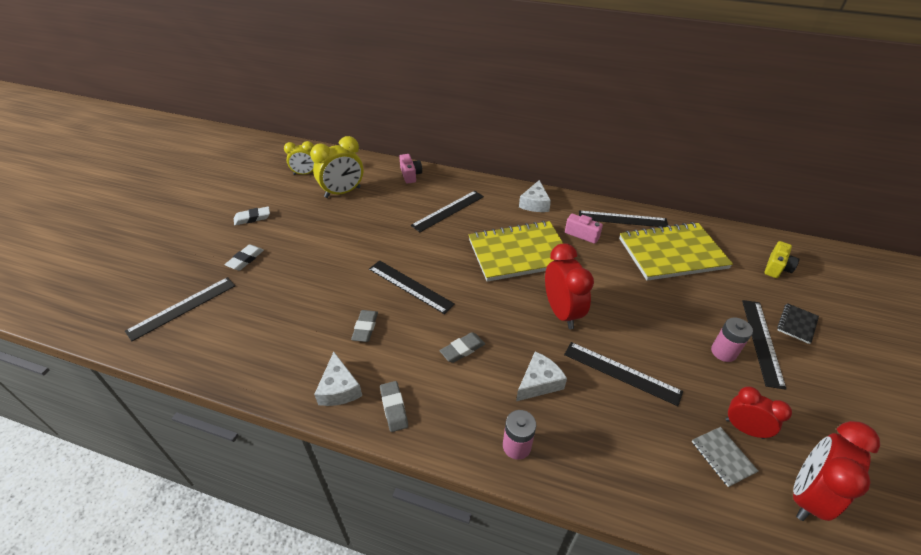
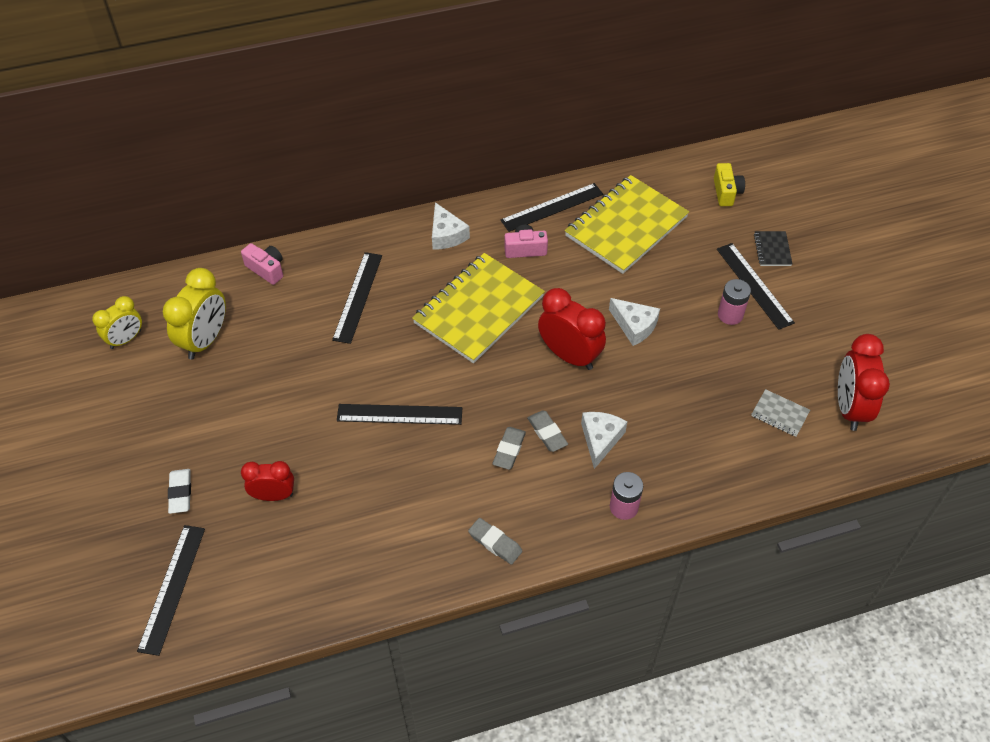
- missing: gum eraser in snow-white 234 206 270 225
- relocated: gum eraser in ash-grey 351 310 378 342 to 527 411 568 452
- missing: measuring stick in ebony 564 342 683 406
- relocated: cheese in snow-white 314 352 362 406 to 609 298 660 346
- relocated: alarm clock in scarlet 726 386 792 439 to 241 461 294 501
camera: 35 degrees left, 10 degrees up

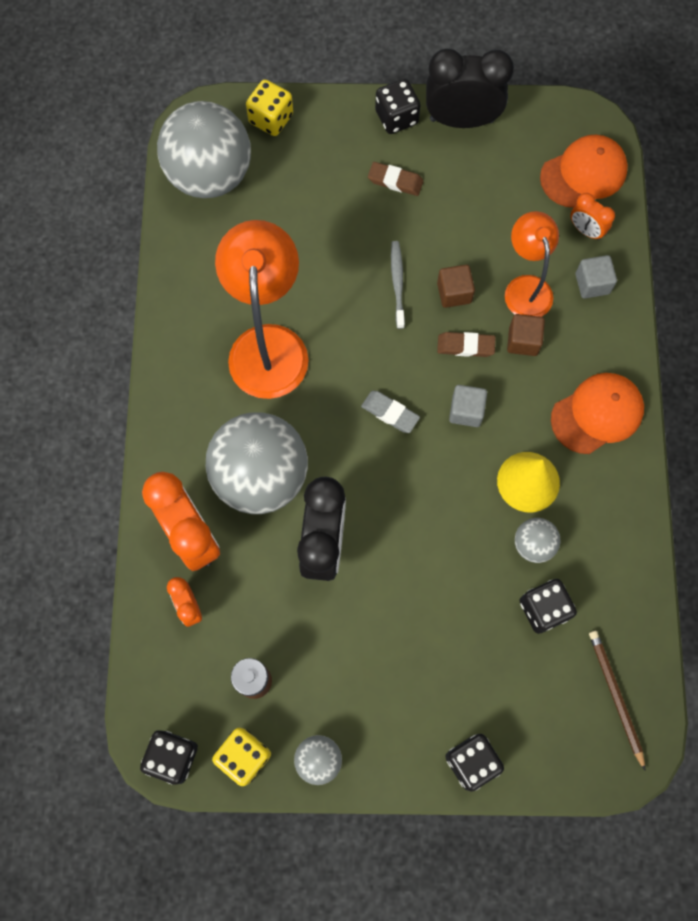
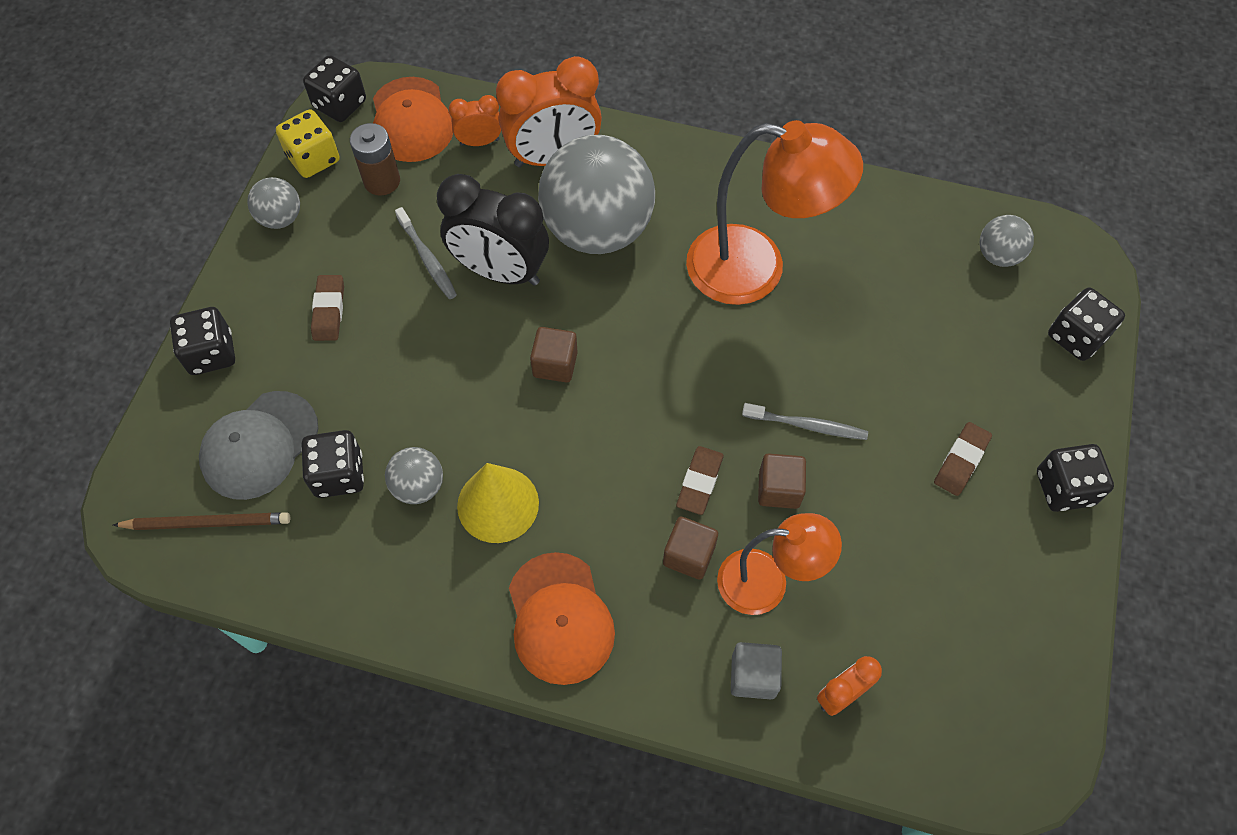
- missing: alarm clock in ebony 426 49 514 128
- colour: dice in yellow 246 79 293 136 to dice in ebony 1048 288 1125 361
- size: play ball in ash-grey 157 101 251 198 = 980 215 1034 267 x0.44
- relocated: baseball cap in orange 540 135 628 208 to 373 77 453 162
- missing: cube in ash-grey 449 385 487 427
- missing: gum eraser in ash-grey 361 391 420 433
- appeared: toothbrush in ash-grey 395 207 457 299
- appeared: gum eraser in dark brown 311 275 344 341
- appeared: cube in dark brown 530 327 578 383
- appeared: baseball cap in ash-grey 199 391 318 500
camera: 105 degrees right, 10 degrees down

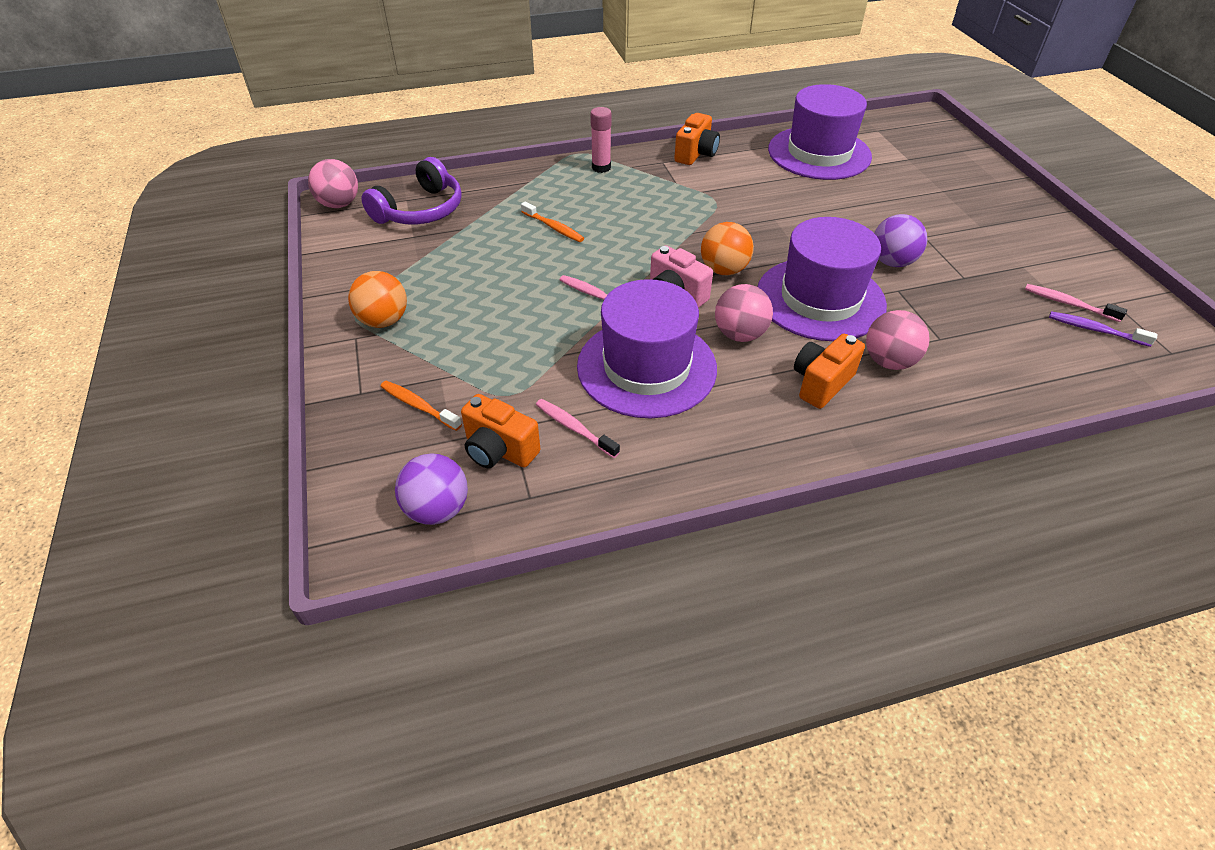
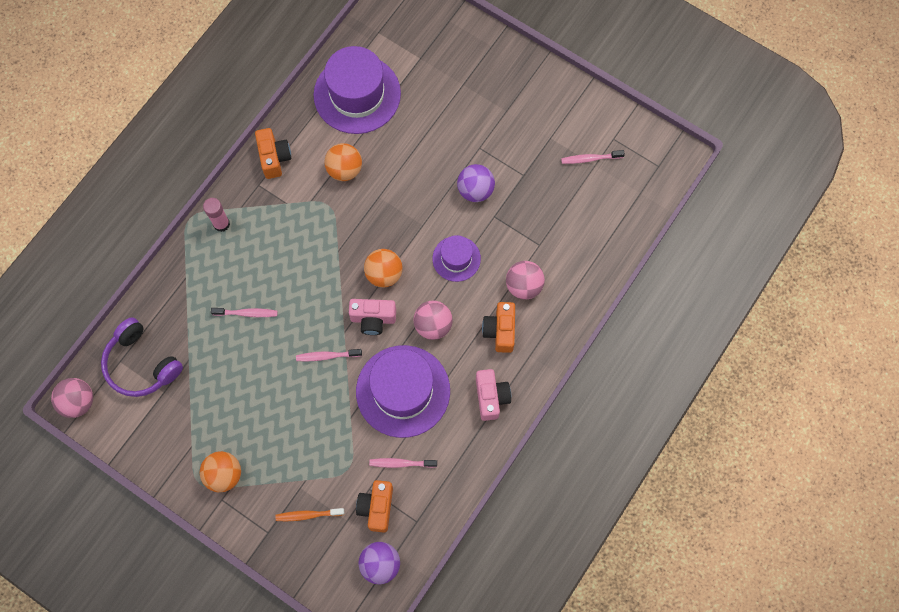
- spun: headset in purple 361 157 462 224 = 101 317 183 397 135 degrees clockwise
- colour: toothbrush in orange 521 201 584 242 to toothbrush in rosy 211 308 277 317
- size: top hat in purple 757 217 887 341 = 432 235 481 282 x0.53
- missing: toothbrush in purple 1049 312 1157 347
- spun: photo camera in orange 461 394 540 468 = 356 480 393 532 105 degrees clockwise
- appeared: play ball in orange 324 143 362 181
- appeared: photo camera in rosy 476 369 511 421
camera: 40 degrees left, 25 degrees up

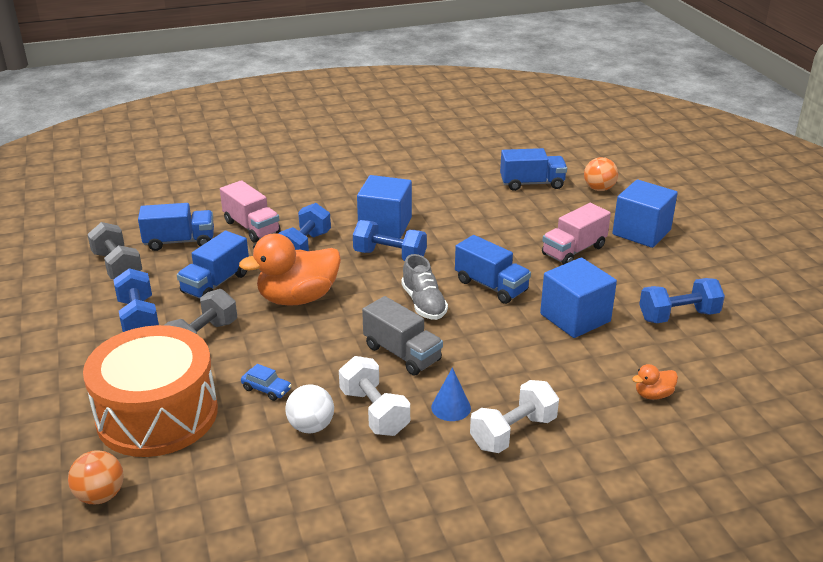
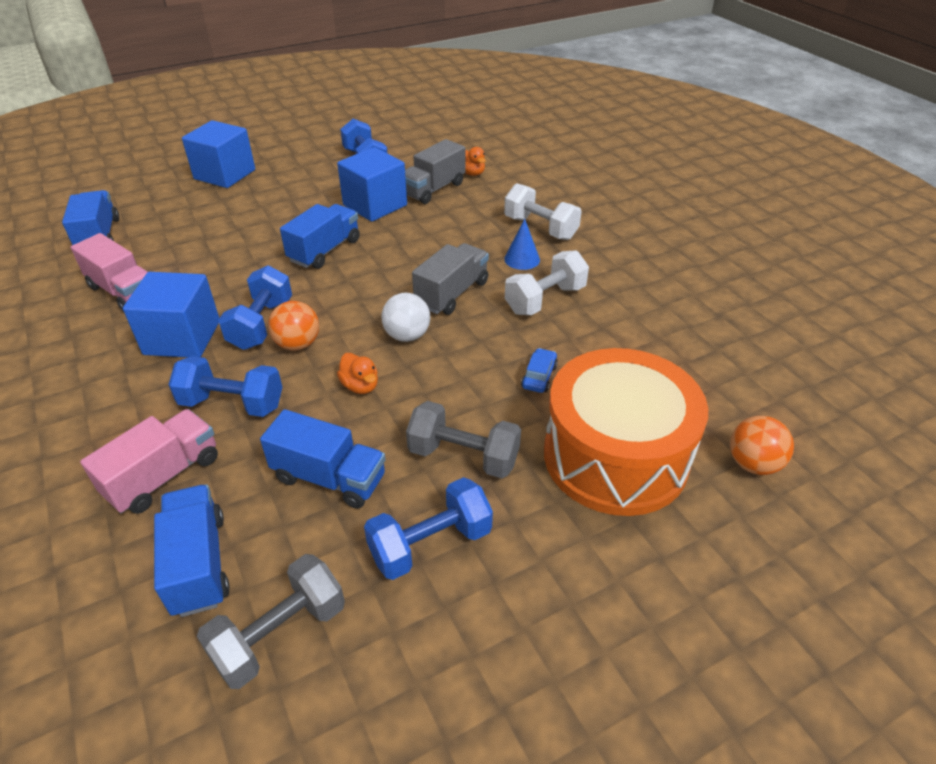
- relocated: play ball in orange 584 157 618 191 to 268 301 319 350
- relocated: lorry in rosy 542 203 611 265 to 71 233 147 310
- size: duck in orange 239 233 341 305 = 337 353 378 394 x0.44
- missing: shoe in ash-grey 401 254 448 320
- relocated: play ball in snow-white 285 384 334 433 to 381 293 430 342
- appeared: lorry in ash-grey 405 139 466 204
camera: 100 degrees left, 10 degrees up

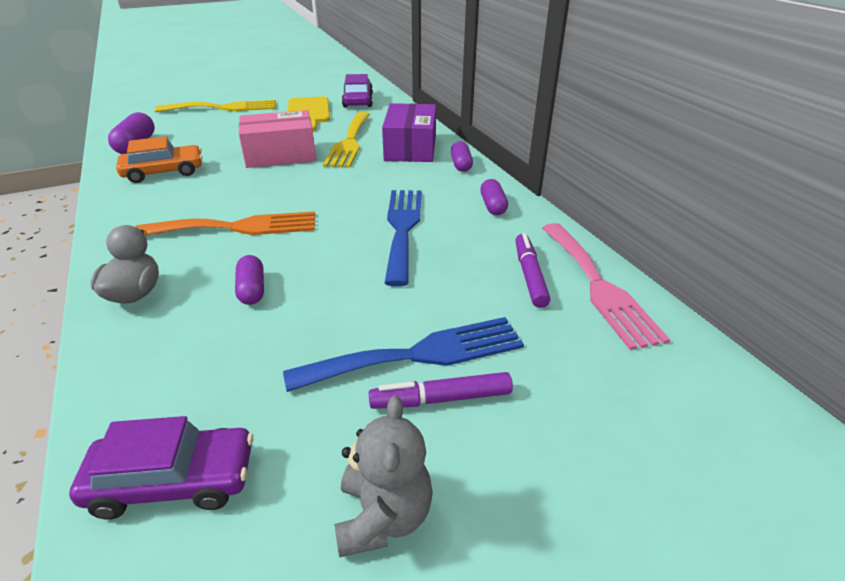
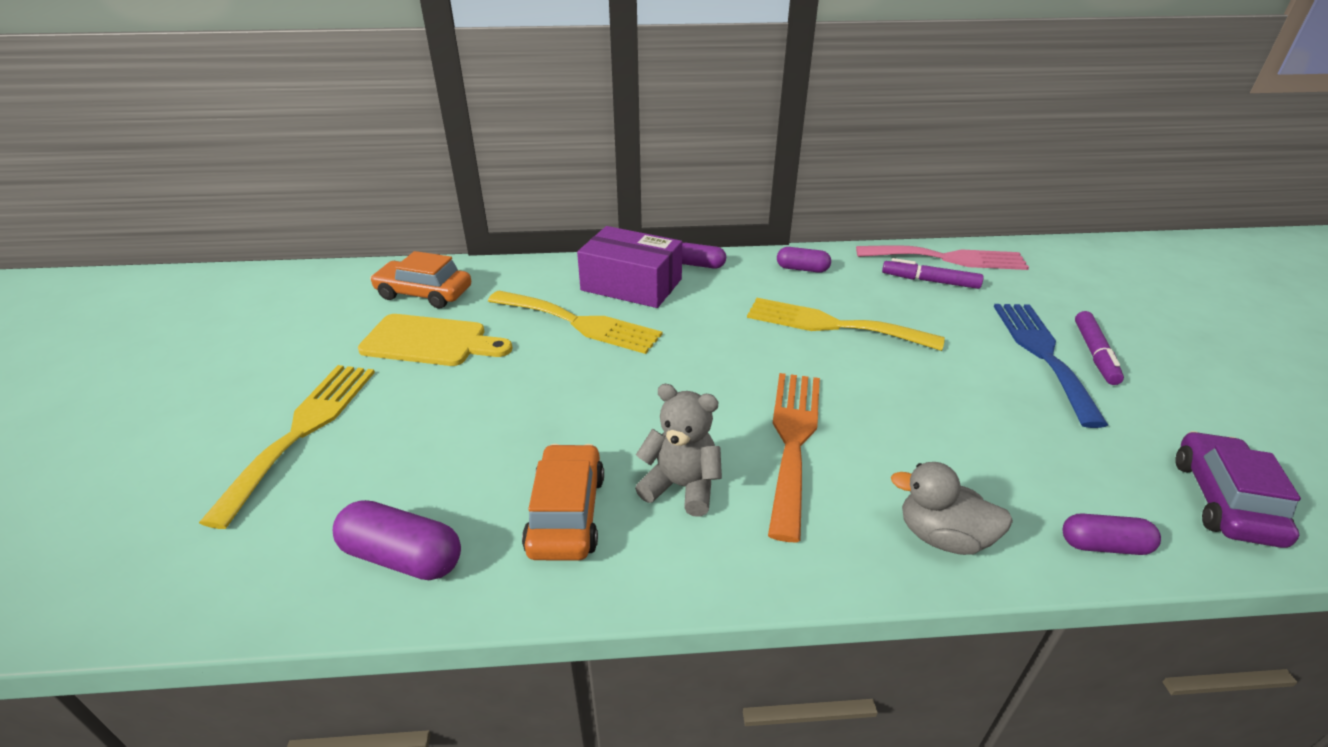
- colour: car in purple 342 74 373 107 to car in orange 370 251 471 308
- missing: package in rosy 239 110 316 168
- colour: fork in royal blue 385 190 422 287 to fork in yellow 747 298 945 351
- relocated: pill shape in purple 235 255 264 305 to 1063 513 1161 555
- relocated: stuffed bear in ash-grey 334 395 433 557 to 635 384 722 517
camera: 70 degrees left, 0 degrees up

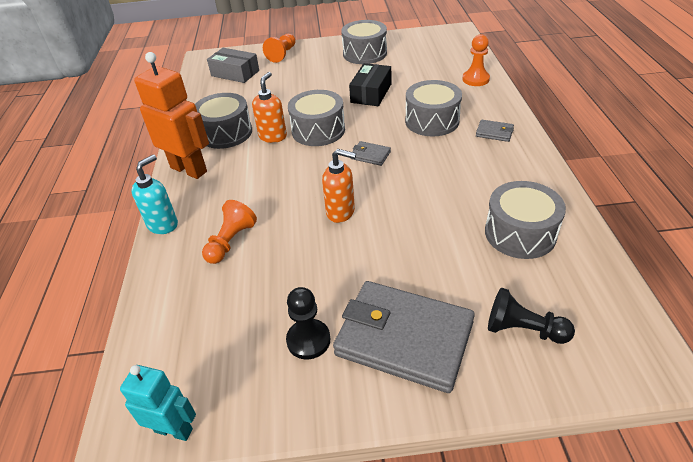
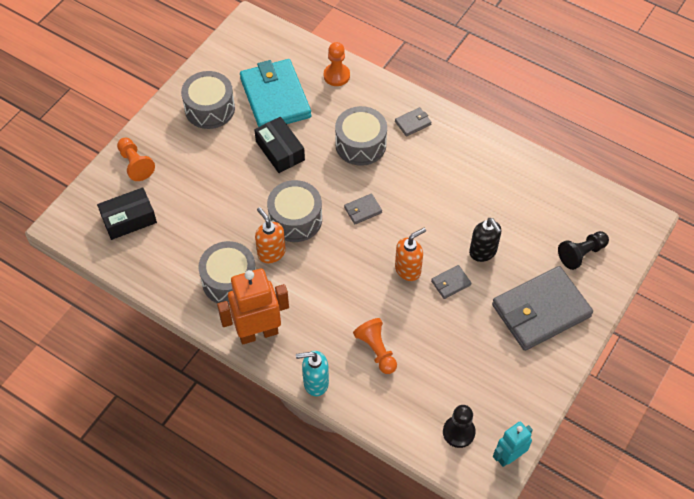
- colour: package in ash-grey 207 48 259 83 to package in ebony 97 187 157 240
- spun: soap pump in teal 131 155 178 234 = 296 351 329 396 75 degrees counterclockwise
- missing: snare drum in ash-grey 485 181 566 259
- relocated: chess pawn in ebony 286 287 330 359 to 443 405 476 448
- appeared: billfold in teal 240 59 311 127
- appeared: soap pump in ebony 469 218 501 262
- appeared: billfold in ash-grey 431 265 471 299
camera: 55 degrees left, 15 degrees up

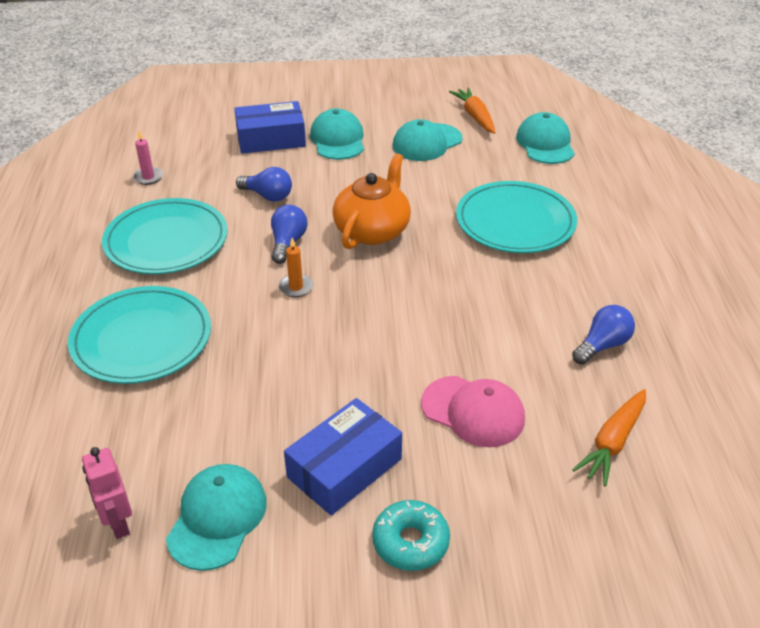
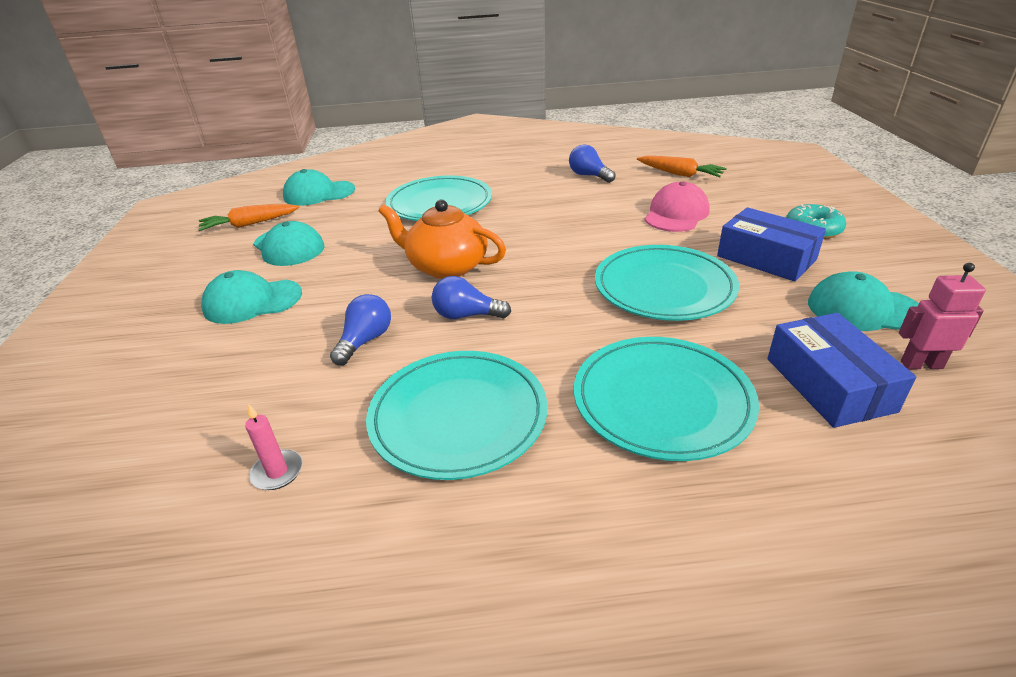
- relocated: package in royal blue 234 101 306 154 to 767 313 916 428
- missing: candle in orange 279 238 314 297
- spun: robot in rosy 82 447 132 539 = 899 263 986 369 150 degrees counterclockwise
- appeared: flat dish in teal 595 245 739 321
camera: 90 degrees left, 5 degrees down

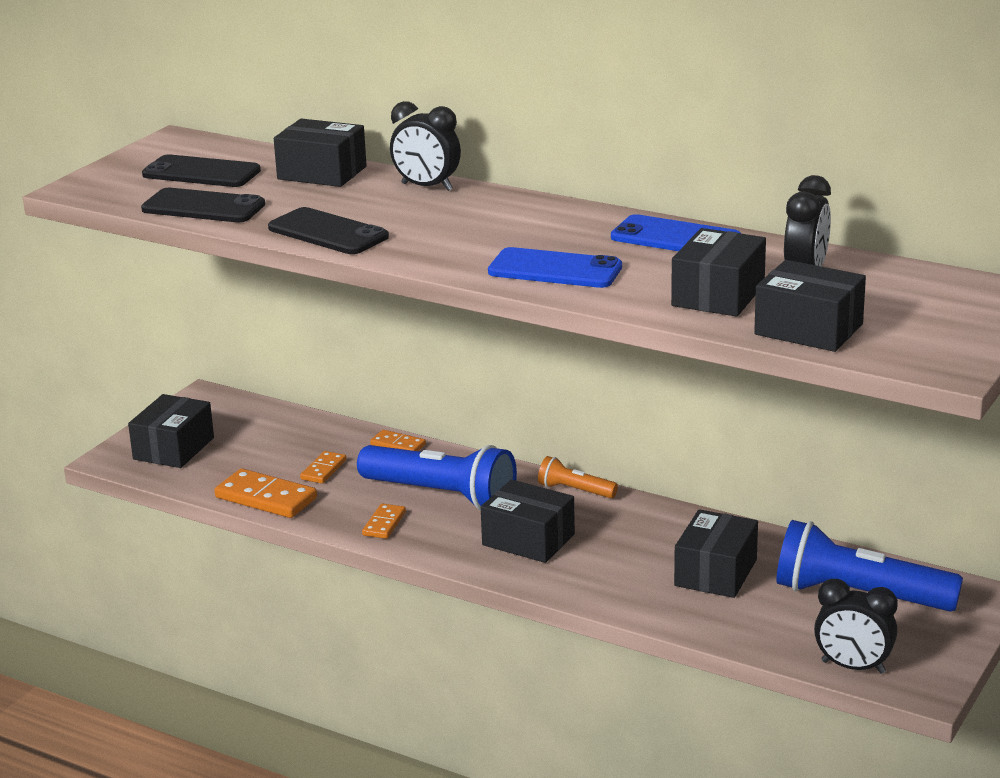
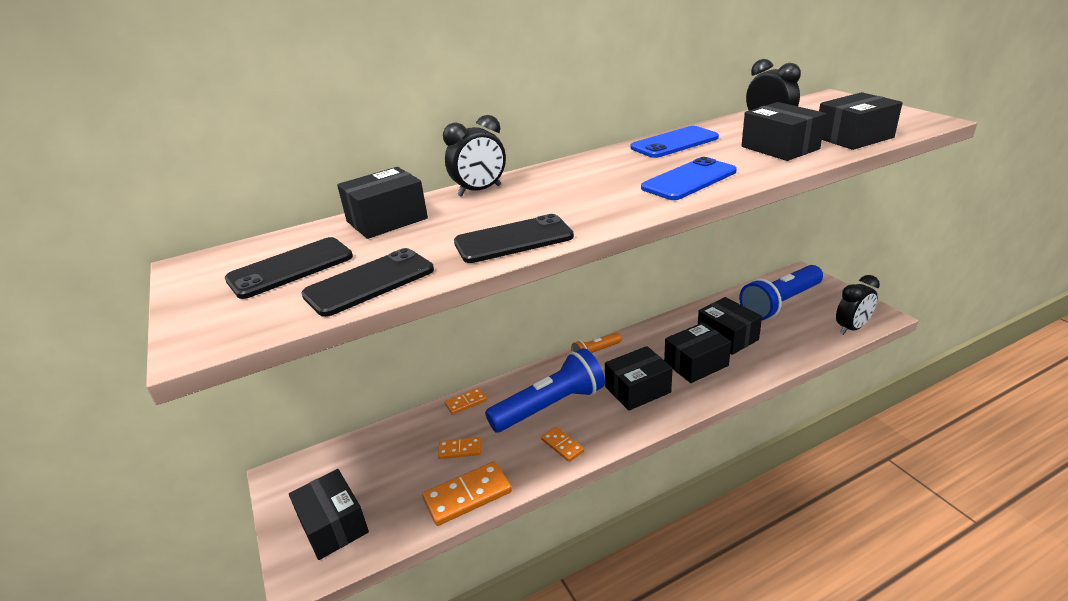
- spun: domino piece in orange 300 451 346 483 = 438 437 481 459 60 degrees counterclockwise
- appeared: package in ebony 664 322 731 383
camera: 55 degrees left, 5 degrees up

